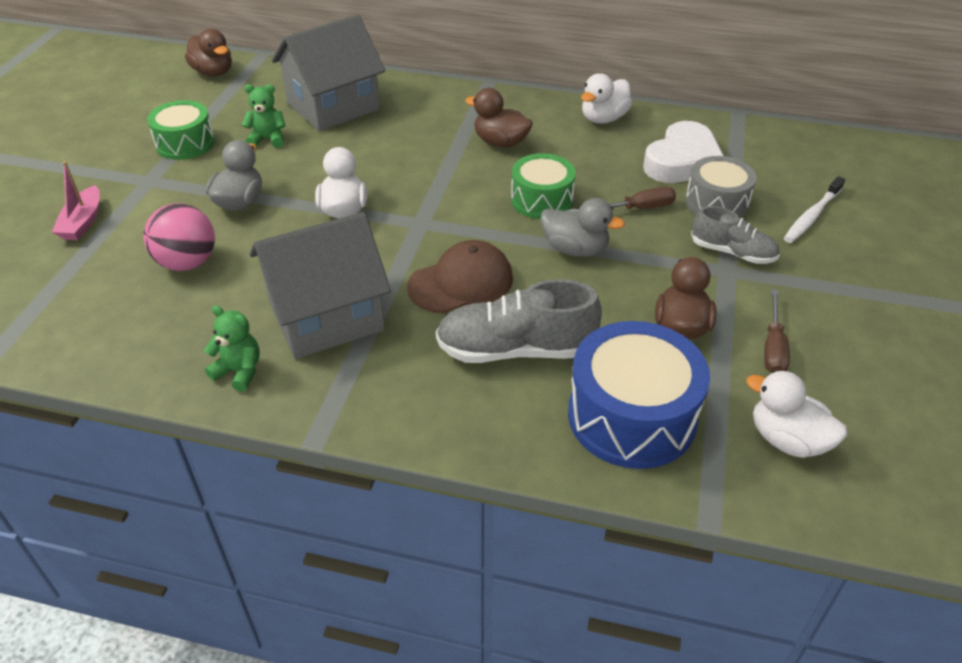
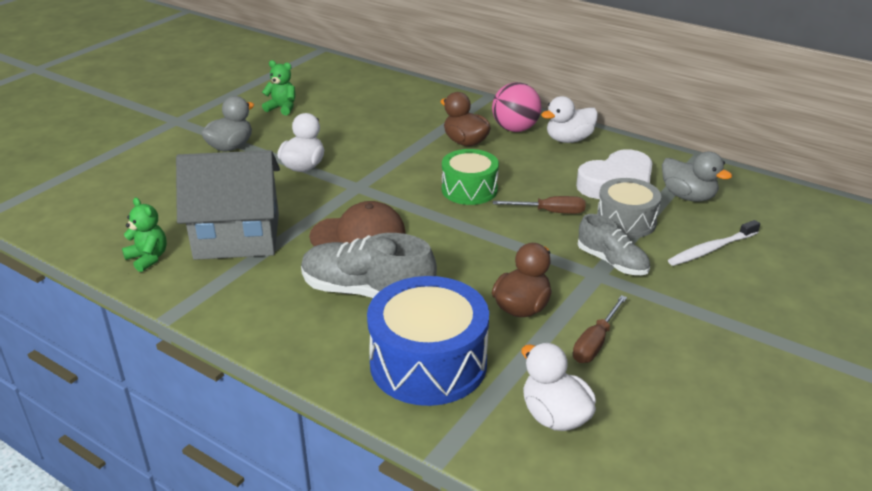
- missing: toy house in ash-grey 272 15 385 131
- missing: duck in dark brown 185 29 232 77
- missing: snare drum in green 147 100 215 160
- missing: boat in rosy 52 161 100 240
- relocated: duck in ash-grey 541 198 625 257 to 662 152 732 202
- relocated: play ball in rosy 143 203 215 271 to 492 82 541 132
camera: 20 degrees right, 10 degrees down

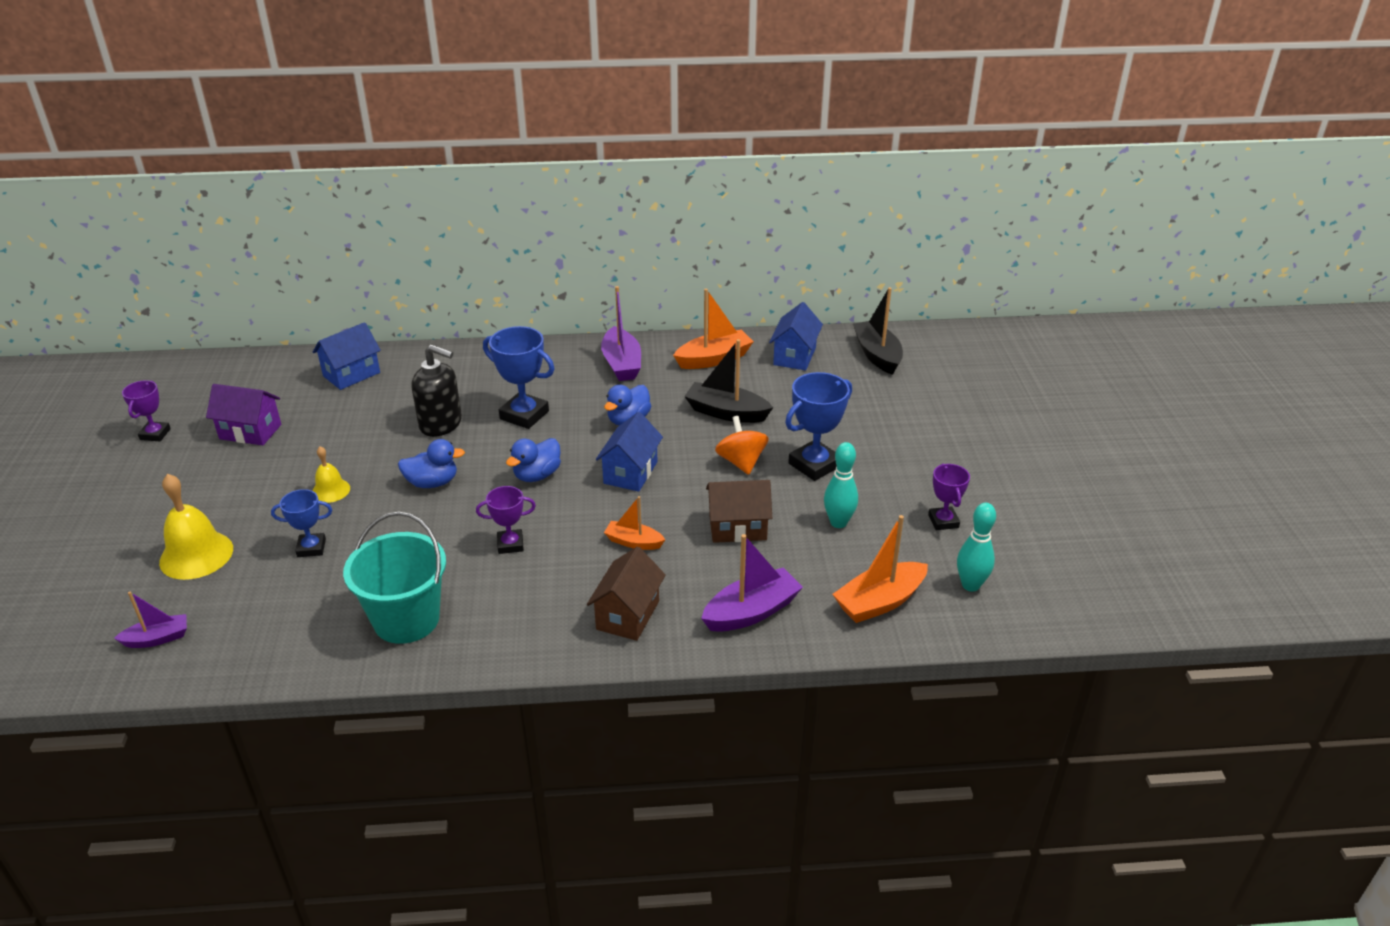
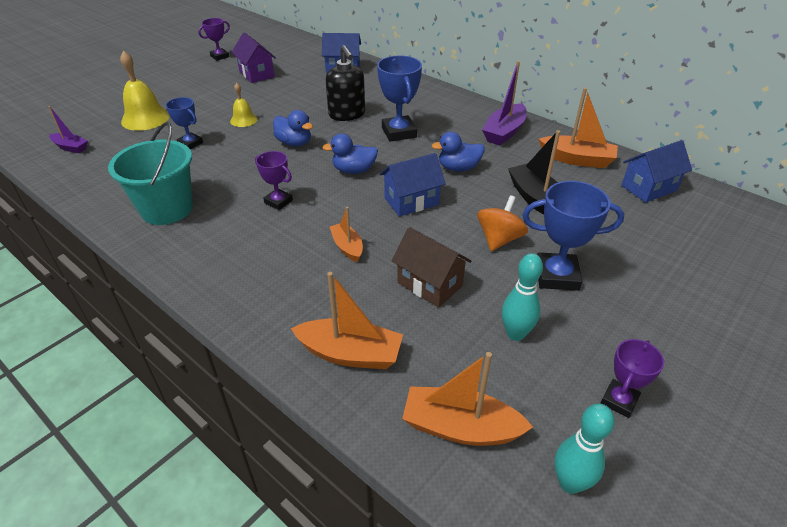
- missing: boat in ebony 853 287 903 375
- colour: boat in purple 701 534 803 632 to boat in orange 291 272 403 369
- missing: toy house in dark brown 587 547 666 641
camera: 45 degrees right, 5 degrees up

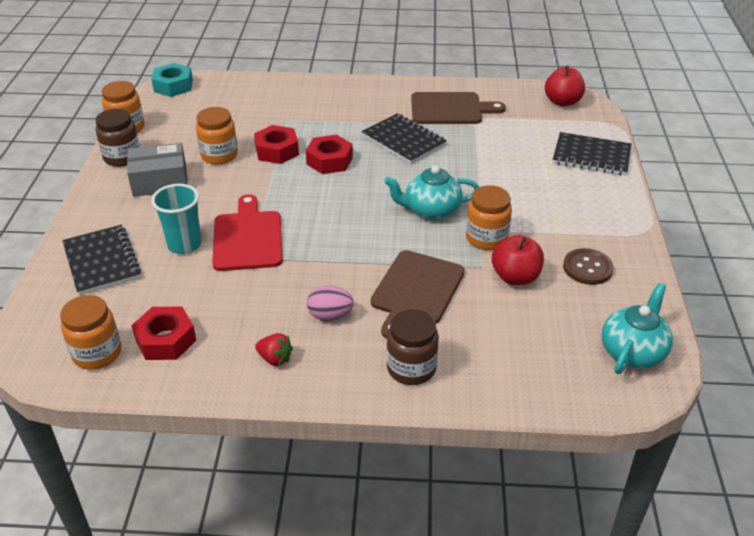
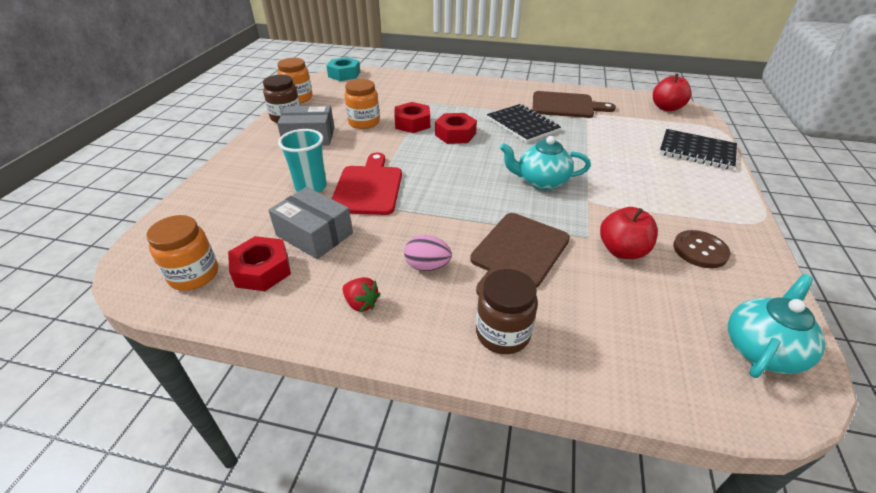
- missing: jar in orange 466 185 512 250
- missing: notebook in ebony 62 225 141 295
- appeared: package in ash-grey 268 187 353 259
camera: 10 degrees right, 0 degrees up

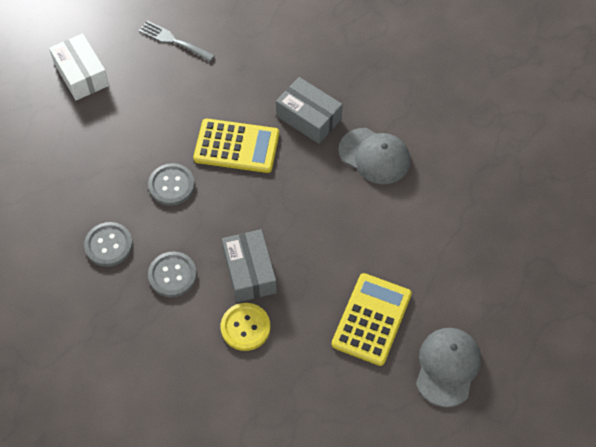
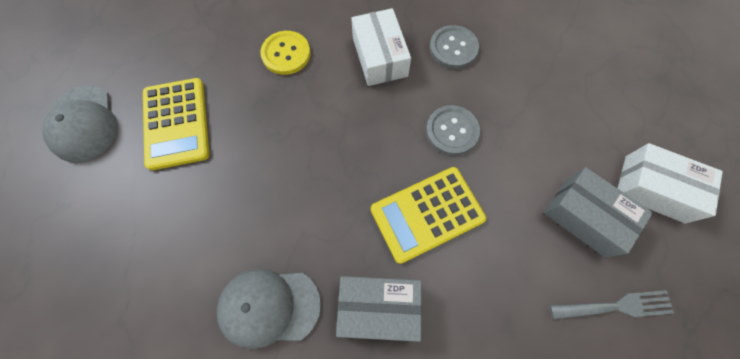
- relocated: package in ash-grey 222 229 277 303 to 544 167 653 258
- exchanged: sewing button in ash-grey 148 251 197 297 to package in snow-white 351 8 411 86
camera: 145 degrees right, 10 degrees up

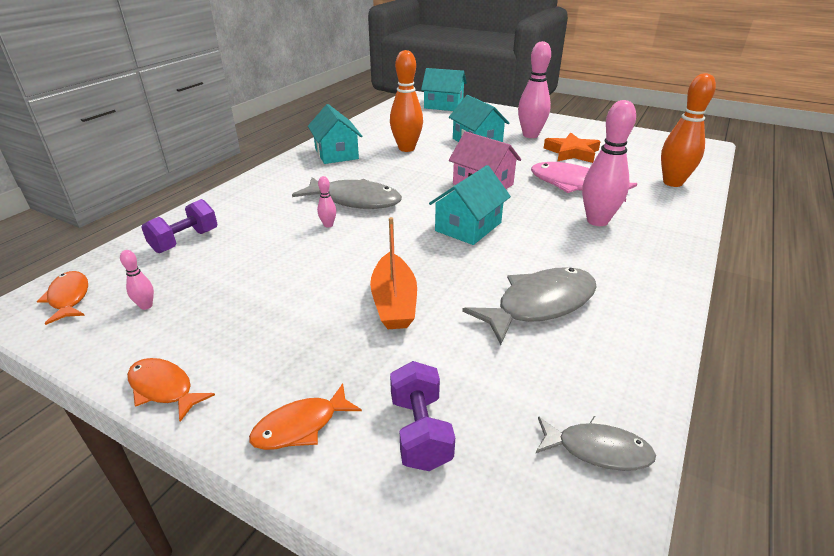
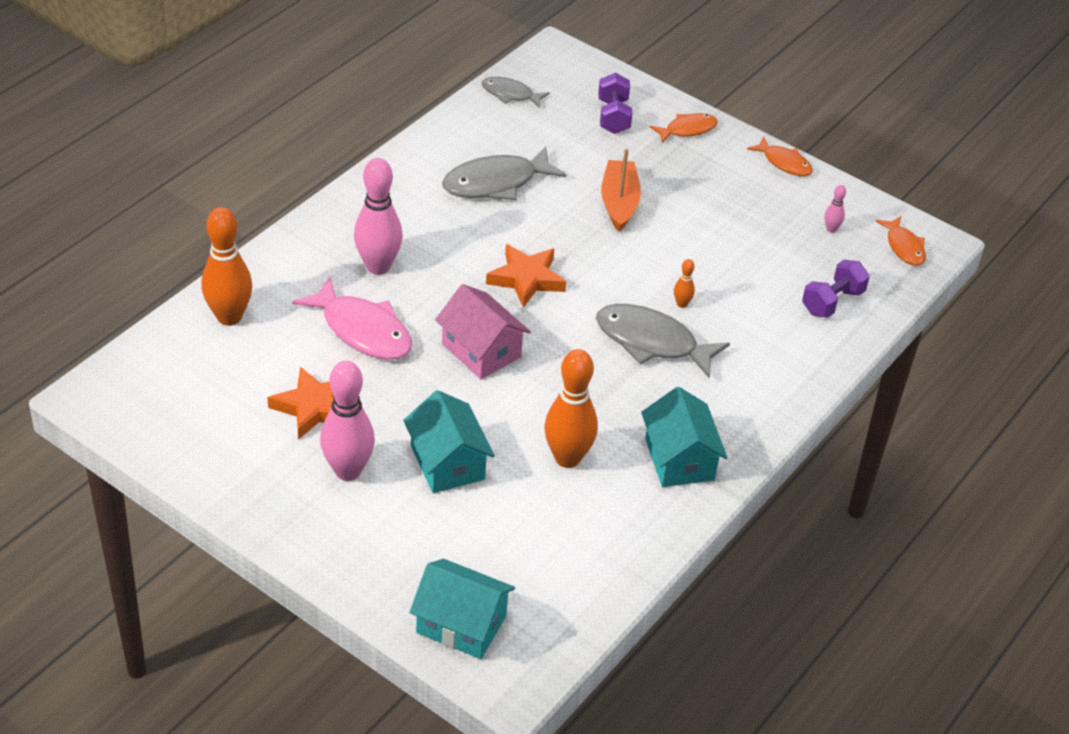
- exchanged: toy house in teal 429 165 511 245 to star in orange 486 244 566 308
- colour: bowling pin in rosy 317 176 336 228 to bowling pin in orange 674 259 695 308
camera: 175 degrees left, 10 degrees up

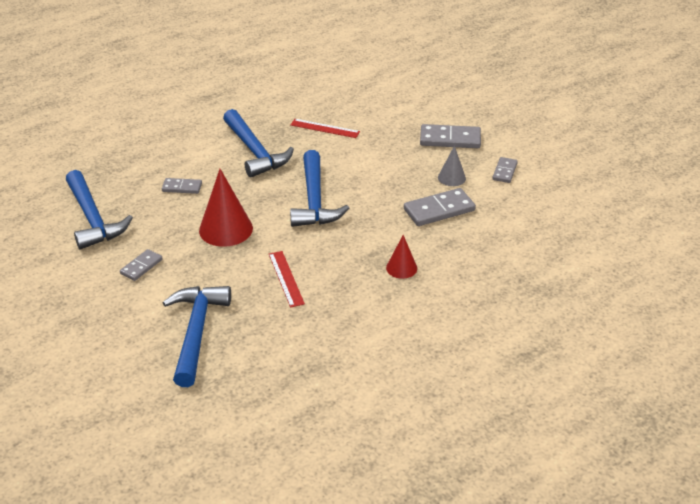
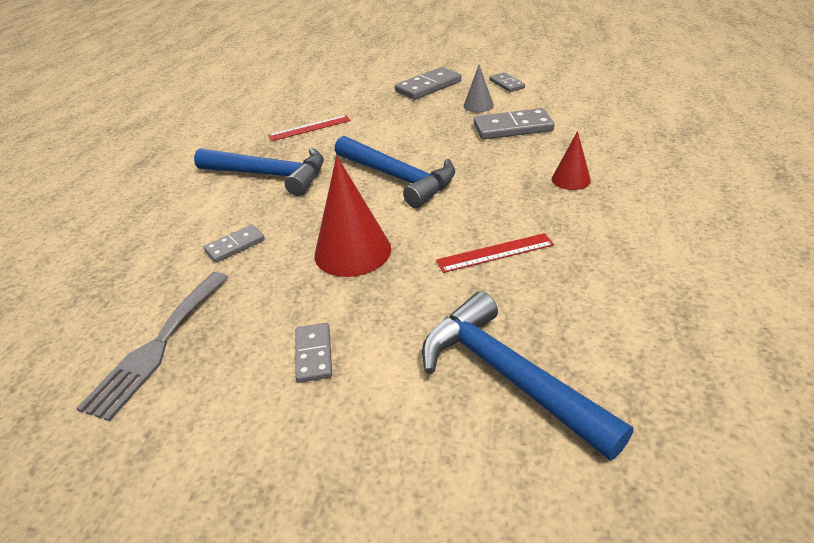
- exchanged: hammer in royal blue 66 170 133 250 to fork in ash-grey 76 272 228 421
- spun: domino piece in ash-grey 404 188 476 226 = 474 108 555 140 60 degrees clockwise
- spun: measuring stick in scarlet 269 251 305 308 = 436 233 554 273 45 degrees counterclockwise
camera: 40 degrees left, 0 degrees up

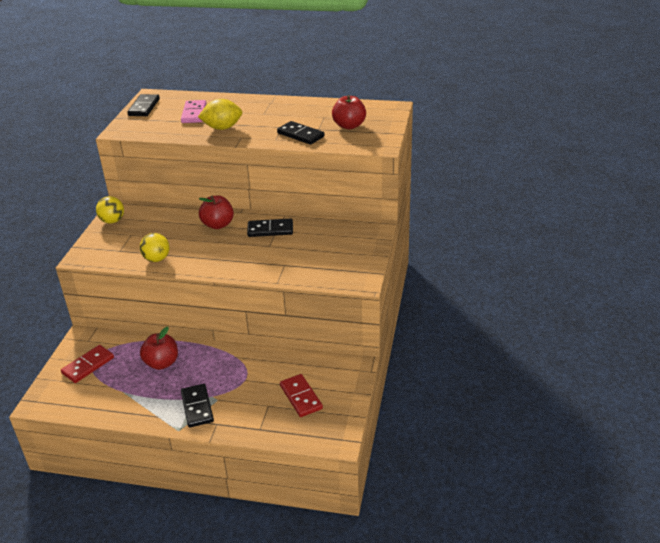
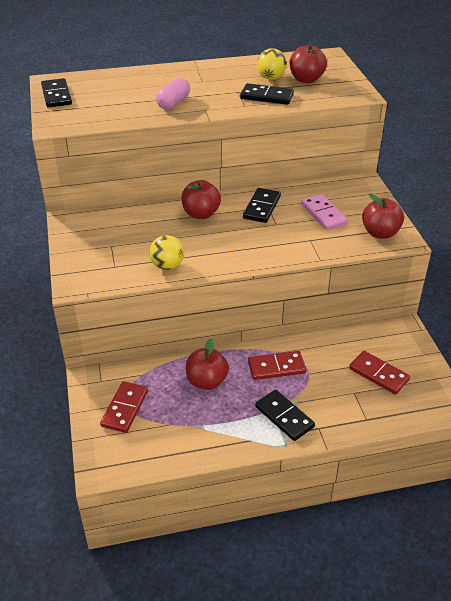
- exchanged: lemon in yellow 198 99 242 130 to pill shape in rosy 156 78 190 110
- relocated: domino piece in rosy 181 100 206 123 to 301 194 348 230
- relocated: play ball in yellow 96 196 124 224 to 257 48 287 80
- spun: domino piece in ebony 247 219 293 237 = 243 188 281 223 45 degrees counterclockwise
- appeared: toy apple in scarlet 362 194 404 239
- appeared: domino piece in scarlet 248 351 306 380
camera: 25 degrees left, 5 degrees up

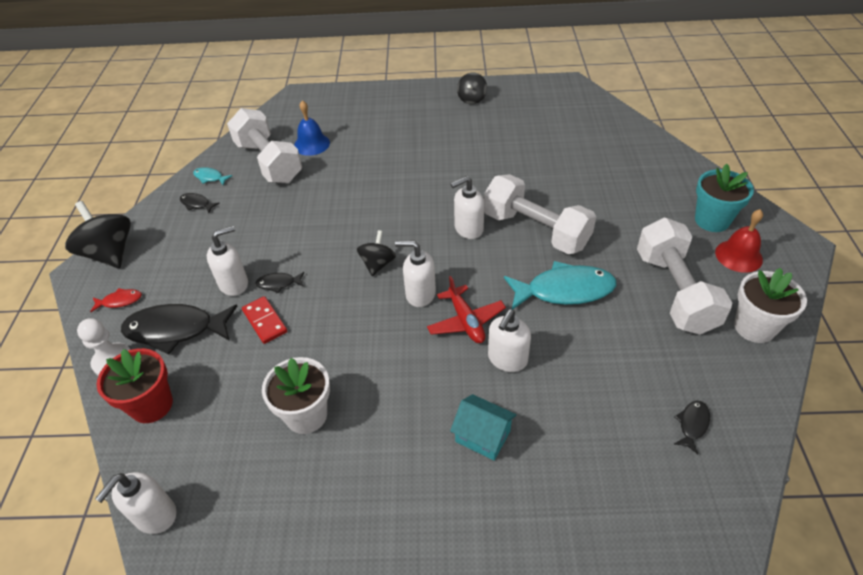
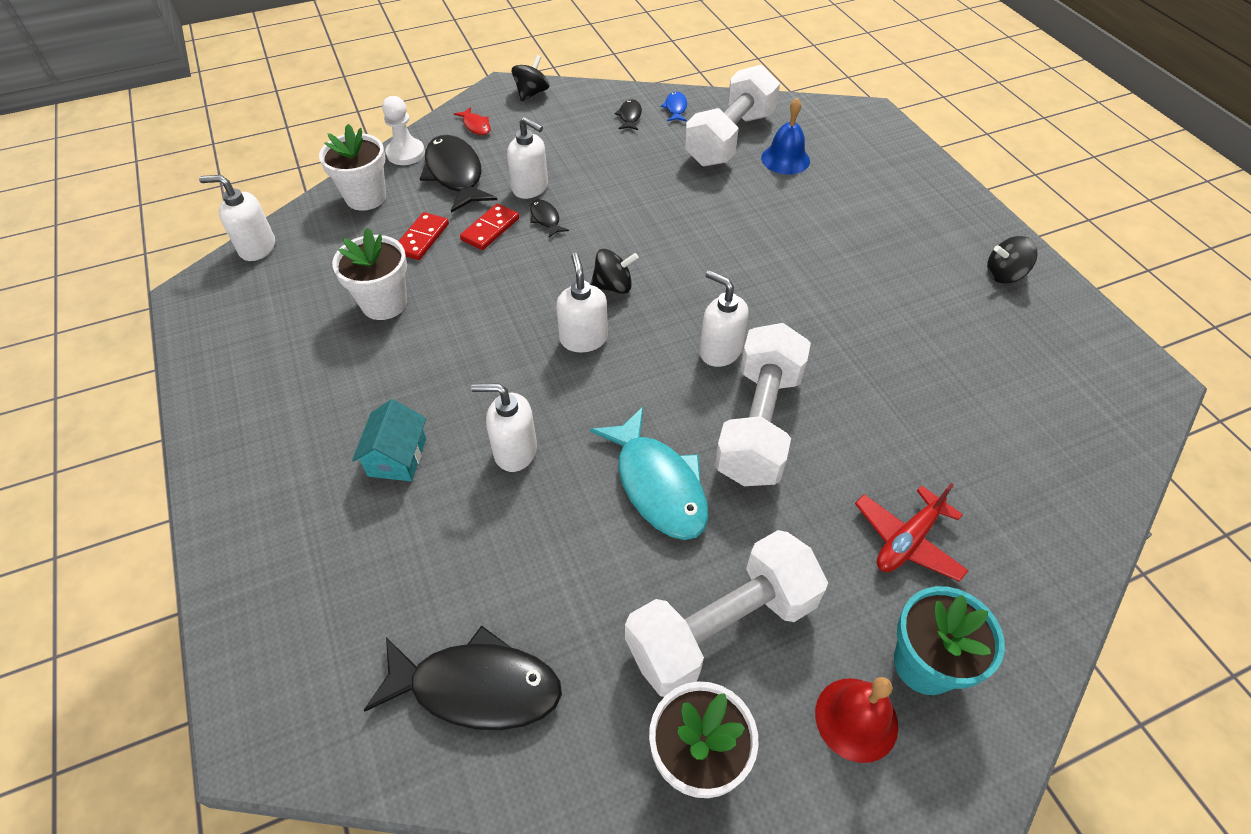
- colour: fish figure in teal 193 167 232 185 to fish figure in royal blue 661 91 687 122
- size: spinning top in ebony 65 201 131 268 = 512 55 550 101 x0.60
- relocated: toy plane in scarlet 427 276 506 343 to 855 483 969 582
- colour: potted plant in scarlet 96 348 173 423 to potted plant in snow-white 319 124 386 211
- size: fish figure in ebony 674 401 710 454 = 363 625 562 730 x2.19
- appeared: domino piece in scarlet 398 212 449 260
camera: 65 degrees right, 5 degrees up

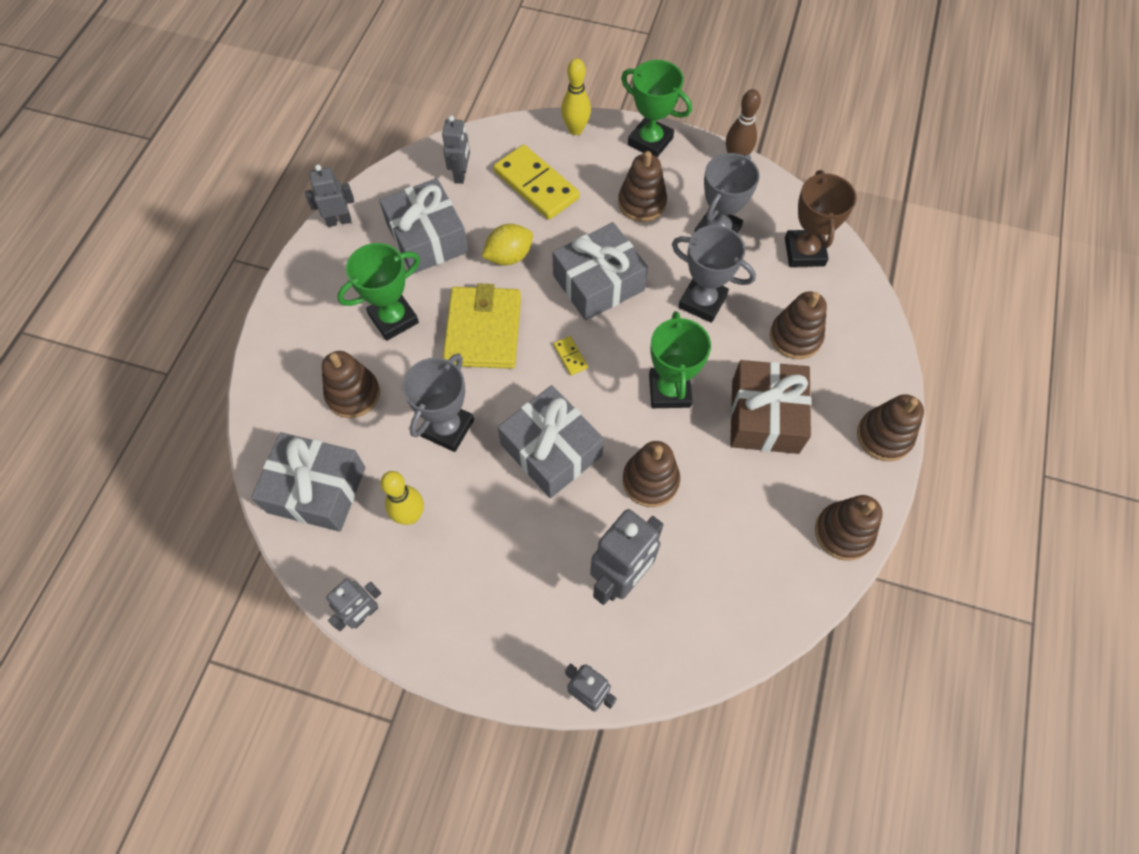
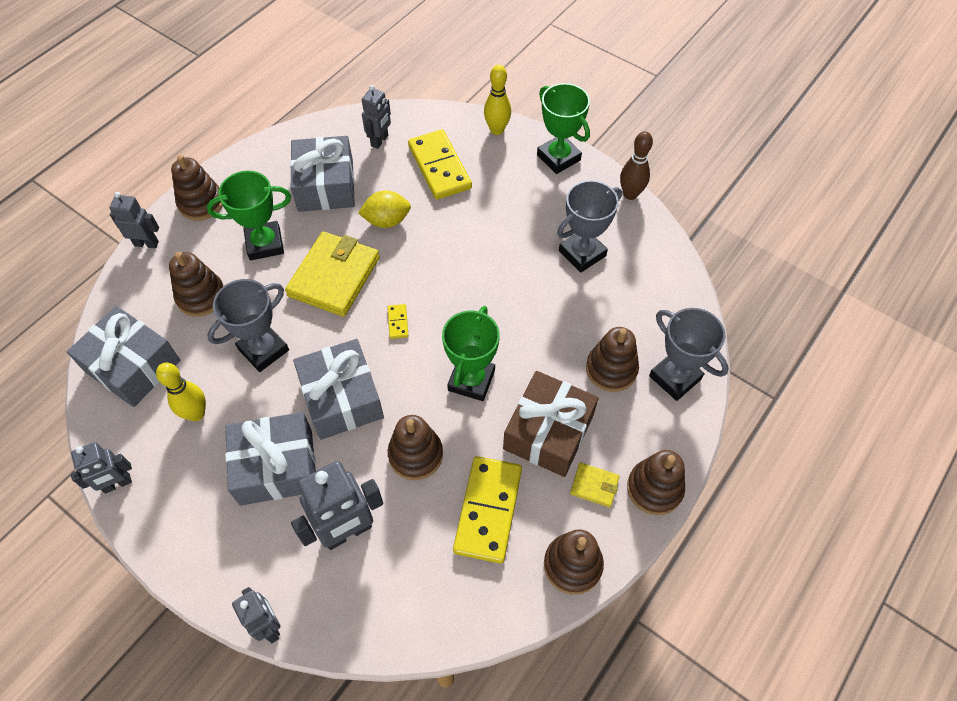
- relocated: ring stacker in dark brown 618 151 667 222 to 171 155 223 221
- relocated: robot in ash-grey 305 165 354 227 to 110 192 159 248
- missing: prize cup in dark brown 785 170 857 267
- relocated: wrapped gift in ash-grey 553 222 648 321 to 225 412 316 506
- relocated: prize cup in ash-grey 672 225 756 323 to 649 308 729 401
- appeared: domino piece in yellow 453 456 522 563
- appeared: billfold in yellow 570 462 620 508
camera: 20 degrees right, 5 degrees down

